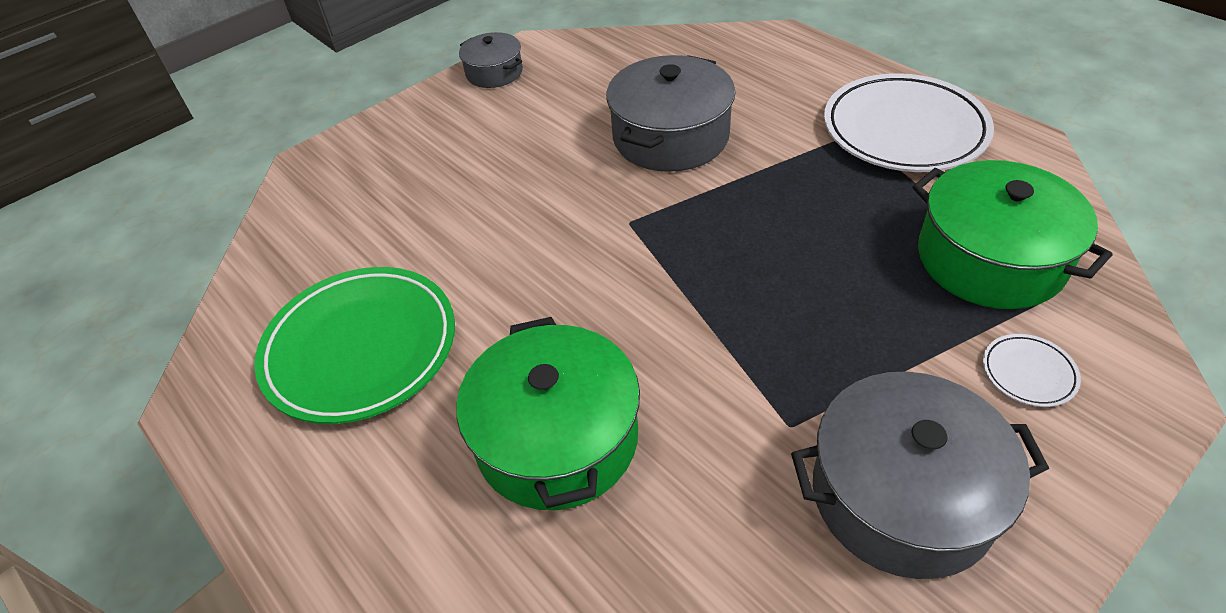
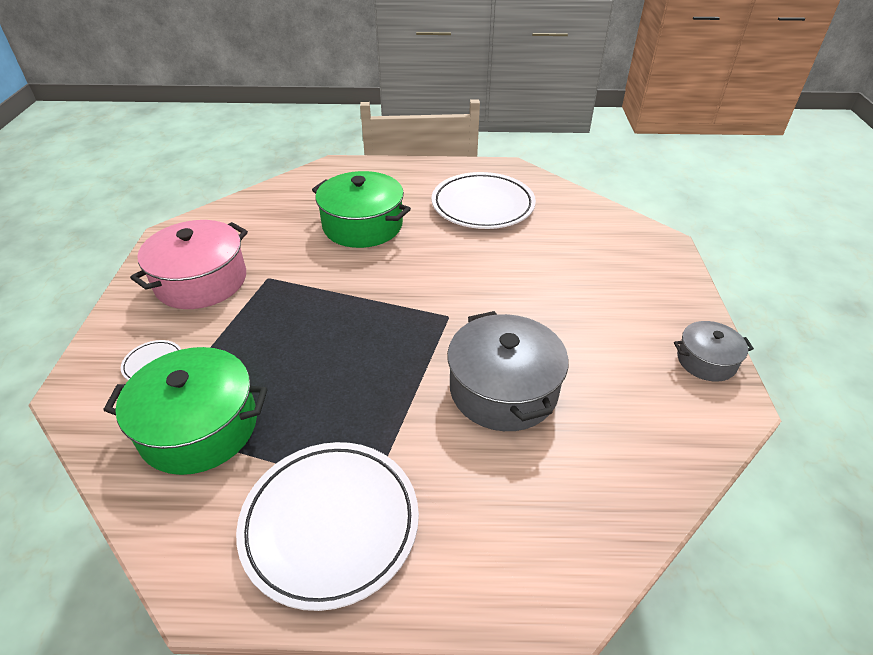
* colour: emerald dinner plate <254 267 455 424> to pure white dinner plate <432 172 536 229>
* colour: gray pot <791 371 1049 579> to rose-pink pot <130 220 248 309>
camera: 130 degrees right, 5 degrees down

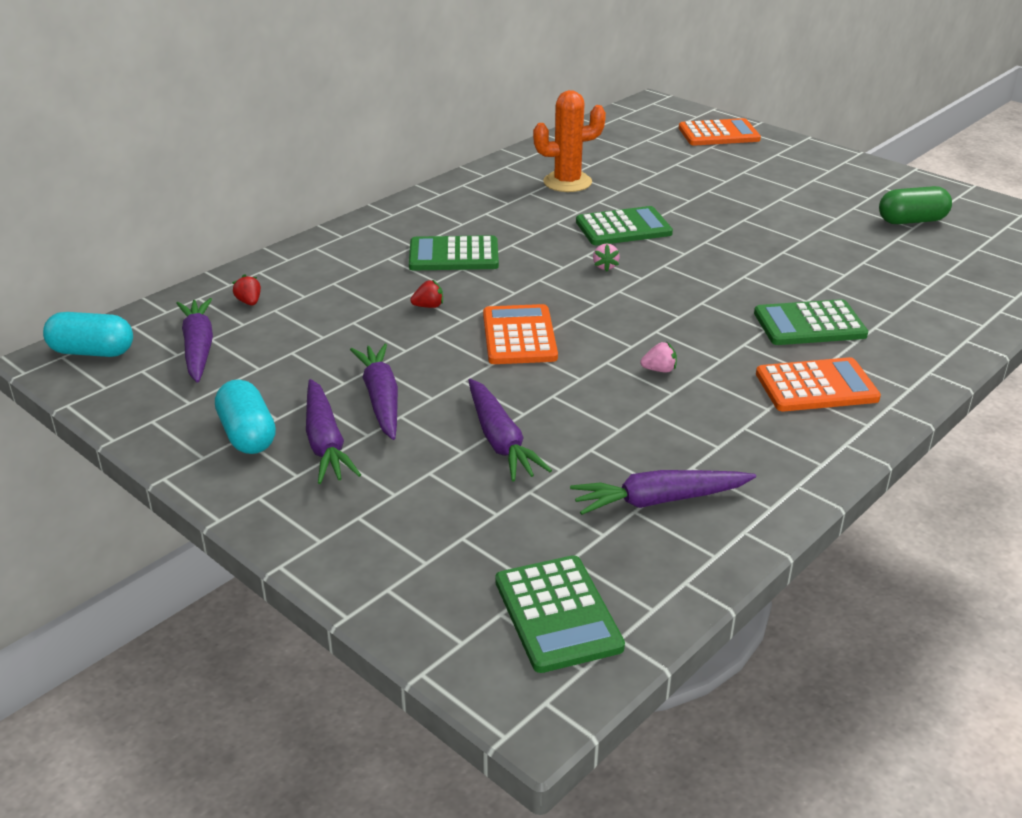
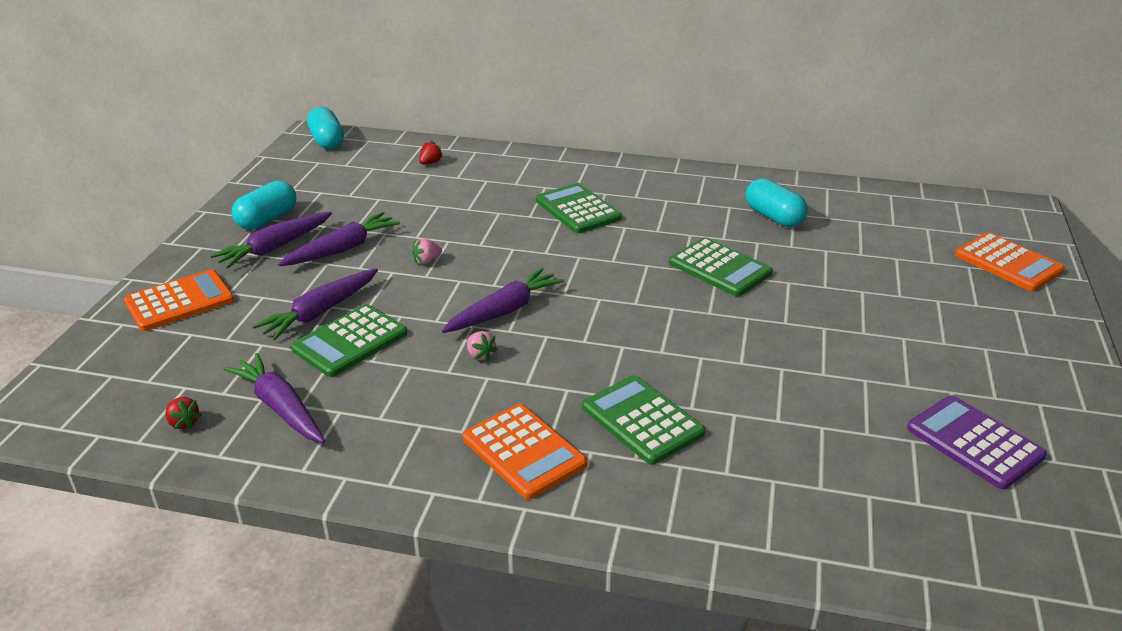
* exchanged: orange prickly plant <533 90 606 192> to turquoise pill shape <746 178 808 227>
* exchanged: emerald pill shape <879 186 952 224> to purple pocket calculator <907 395 1047 489>
* relocated: rose-pink strawberry <593 243 620 272> to <412 238 442 264>
* relocated: crimson strawberry <410 280 443 308> to <165 397 202 429>
* relocated: purple root vegetable <176 298 213 383> to <442 268 564 333>
* relocated: orange pocket calculator <483 304 558 364> to <124 269 234 331>
* relocated: emerald pocket calculator <495 555 625 673> to <291 304 407 377>
camera: 60 degrees right, 0 degrees up

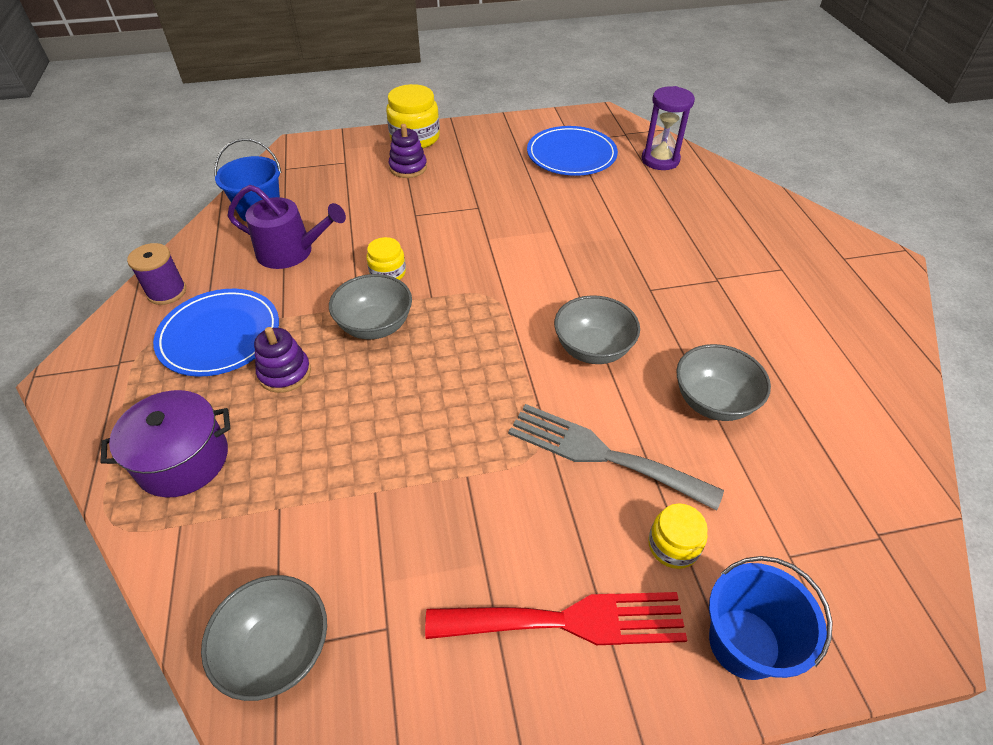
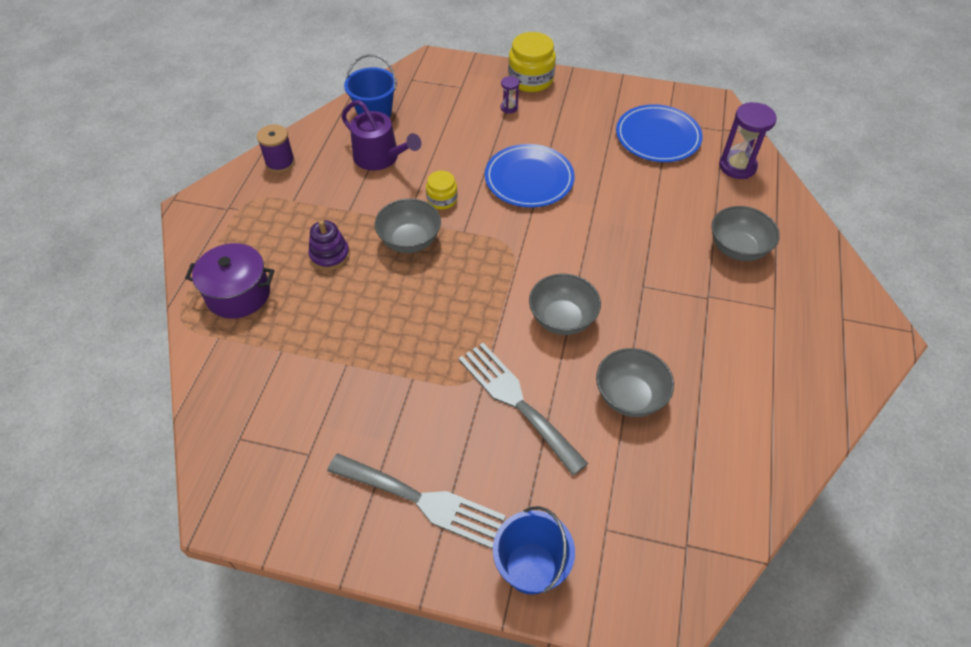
* exchanged: purple stacking rings <389 124 427 178> to purple hourglass <501 76 519 113>
* relocated: royal blue dinner plate <153 289 279 377> to <485 144 575 208>
* missing: bright yellow jam jar <648 503 708 569>
* relocated: gray serving bowl <201 575 327 701> to <711 206 780 261>
* colour: crimson fork <425 592 687 645> to gray fork <327 453 506 549>
camera: 25 degrees right, 5 degrees up

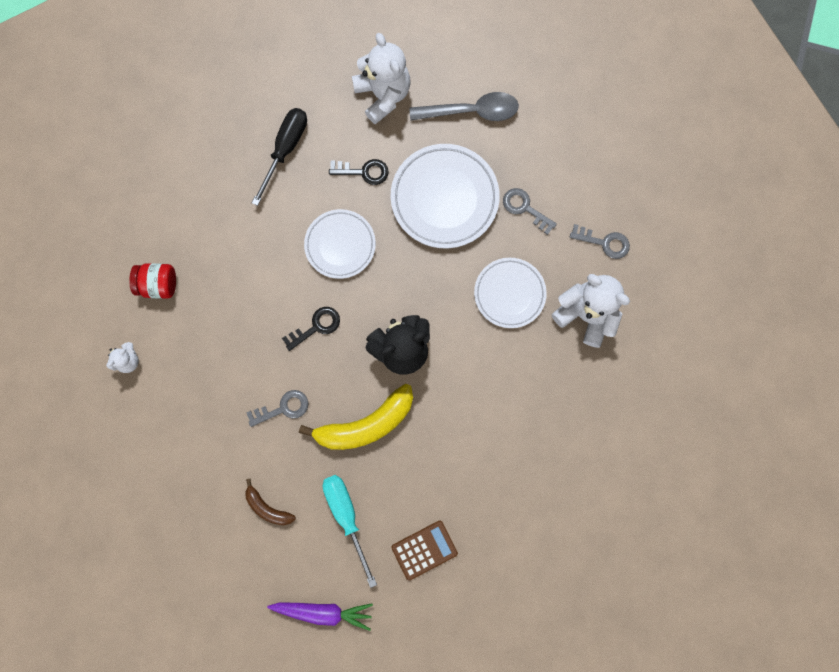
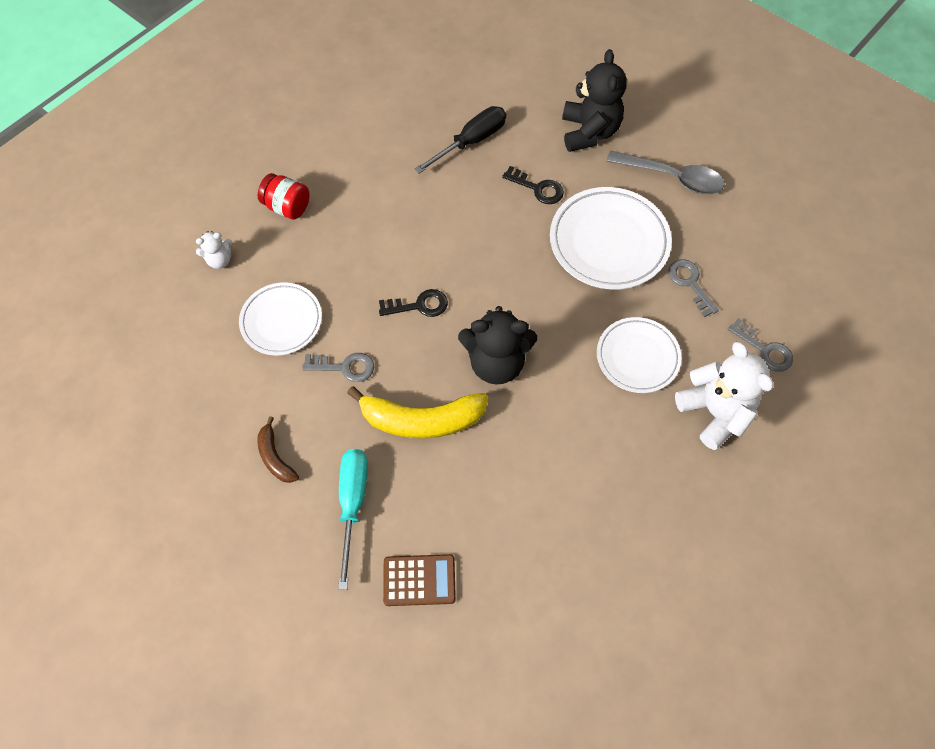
* colour: pure white teddy bear <352 33 410 124> to ebony teddy bear <562 49 627 152>
* relocated: pure white dinner plate <304 209 376 279> to <239 282 322 356>
* missing: purple root vegetable <267 602 373 631>
camera: 25 degrees right, 15 degrees down

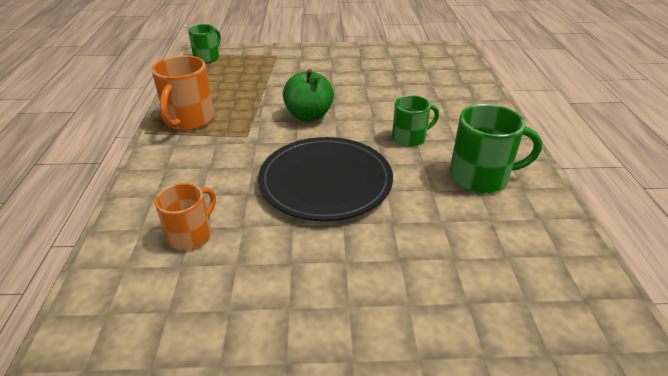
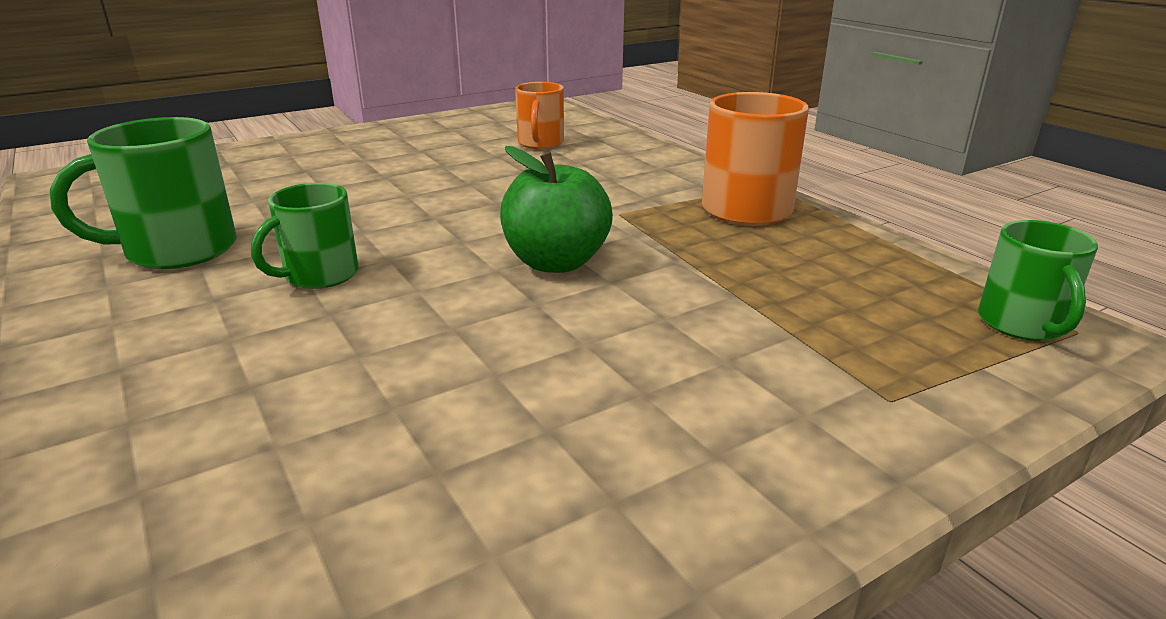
* missing: ebony dinner plate <258 137 393 221>
camera: 150 degrees right, 10 degrees down

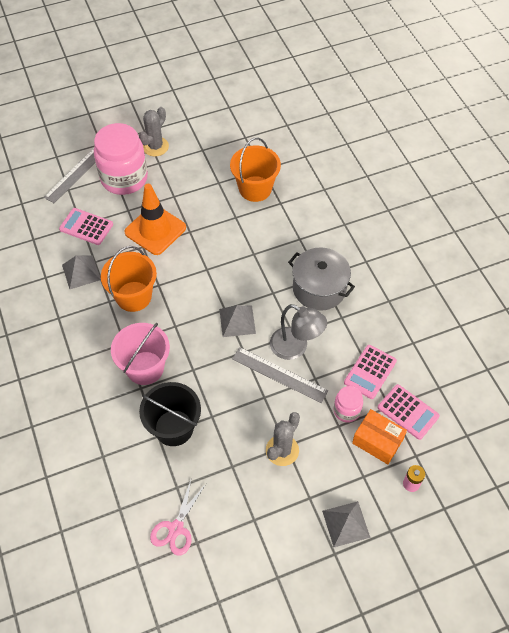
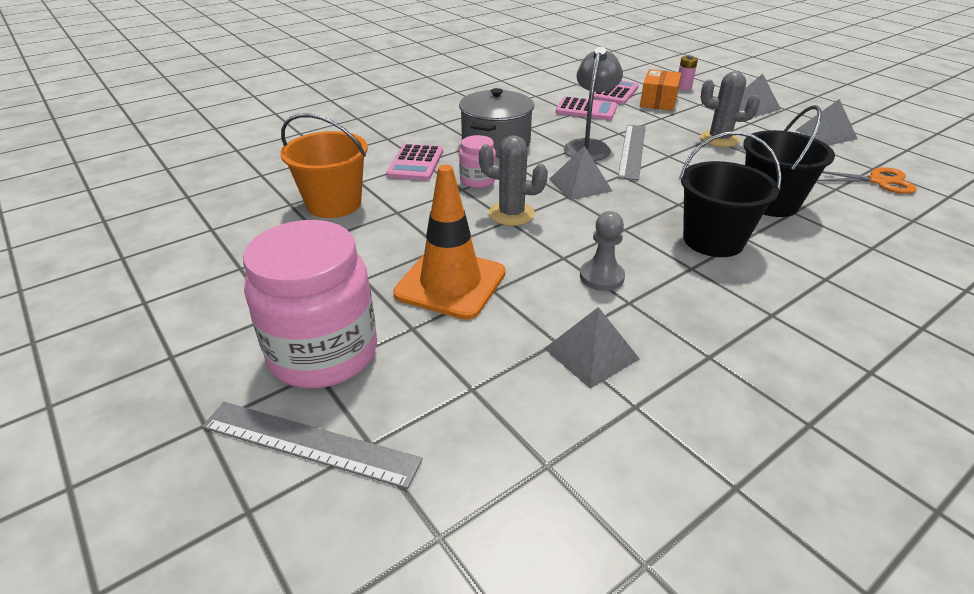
* relocated: gray prickly plant <139 107 169 156> to <479 135 548 226>
* relocated: rose-pink pocket calculator <59 208 113 245> to <386 144 443 180>
* exchanged: orange pail <101 246 157 312> to gray game pawn <580 211 625 291>
* colour: rose-pink pail <111 323 170 385> to ebony pail <679 131 782 257>
* relocated: rose-pink jam jar <334 386 363 423> to <459 135 496 188>
* colour: rose-pink pair of scissors <150 480 206 556> to orange pair of scissors <817 167 917 194>
* appeared: gray pyramid shape <796 99 857 145>
camera: 105 degrees left, 20 degrees down

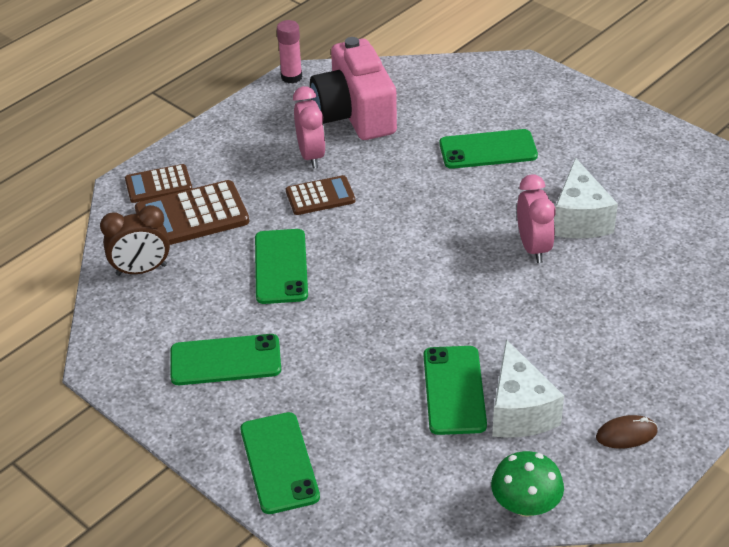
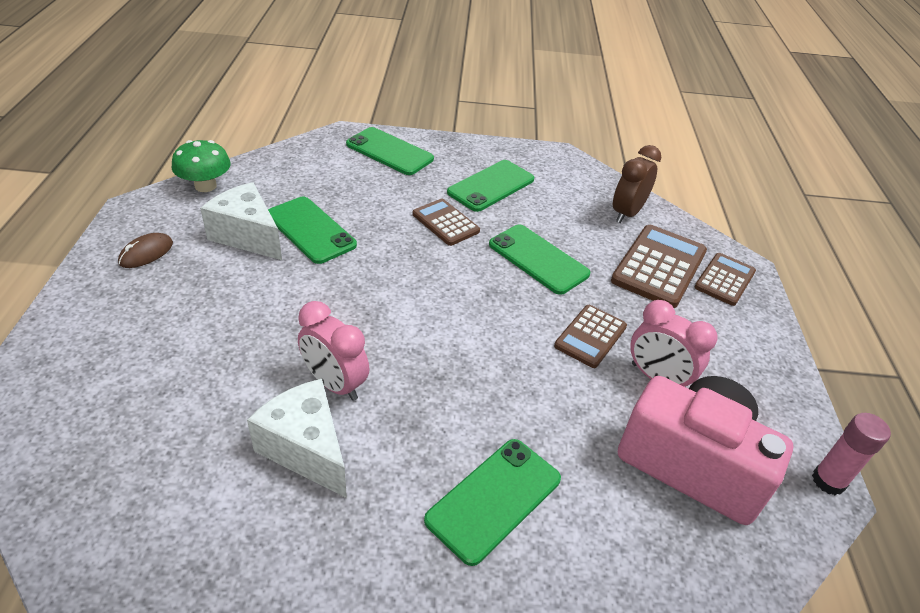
* appeared: brown pocket calculator <413 199 480 246>
camera: 135 degrees right, 0 degrees up

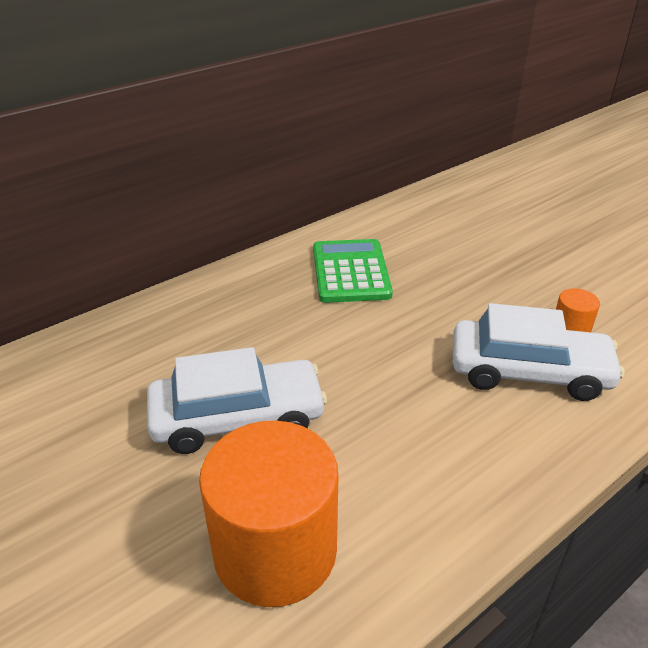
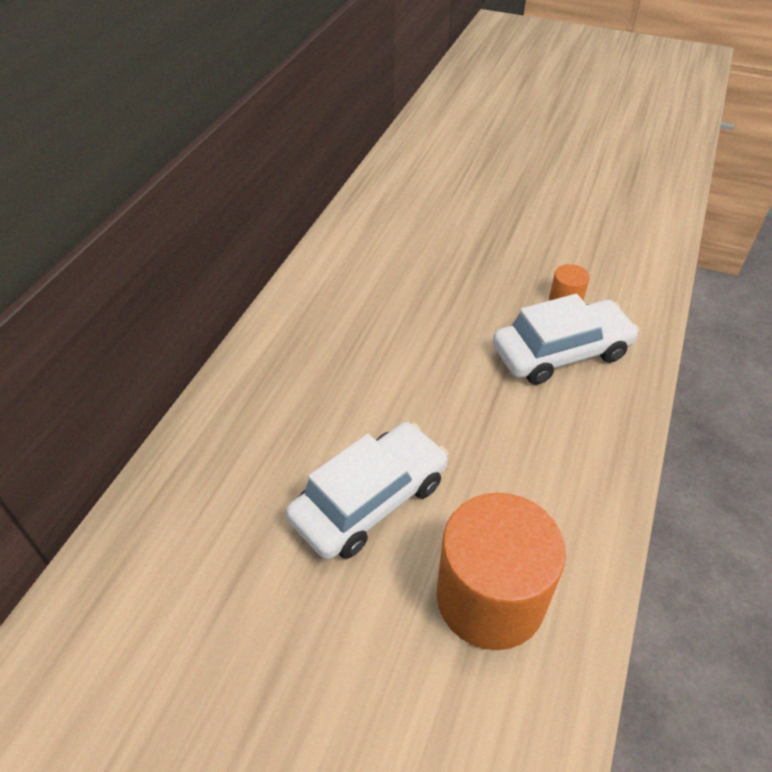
* missing: emerald pocket calculator <313 239 393 303>
camera: 30 degrees left, 10 degrees up

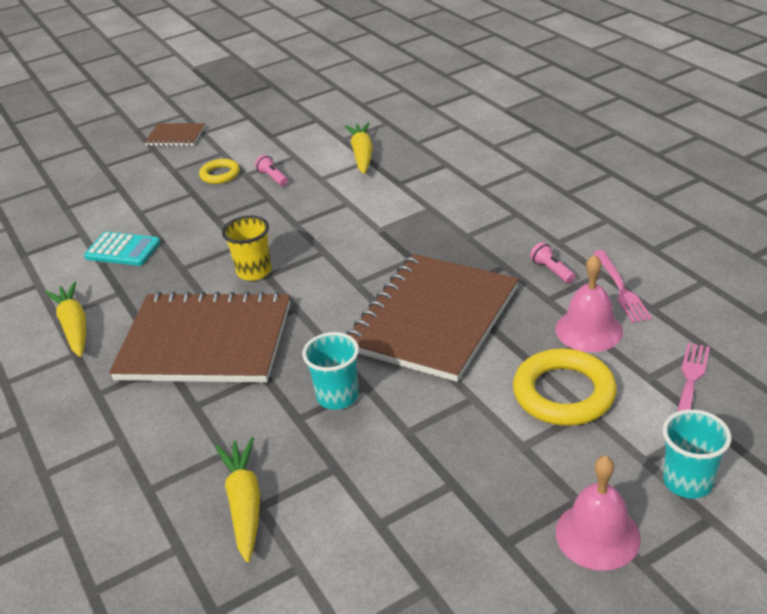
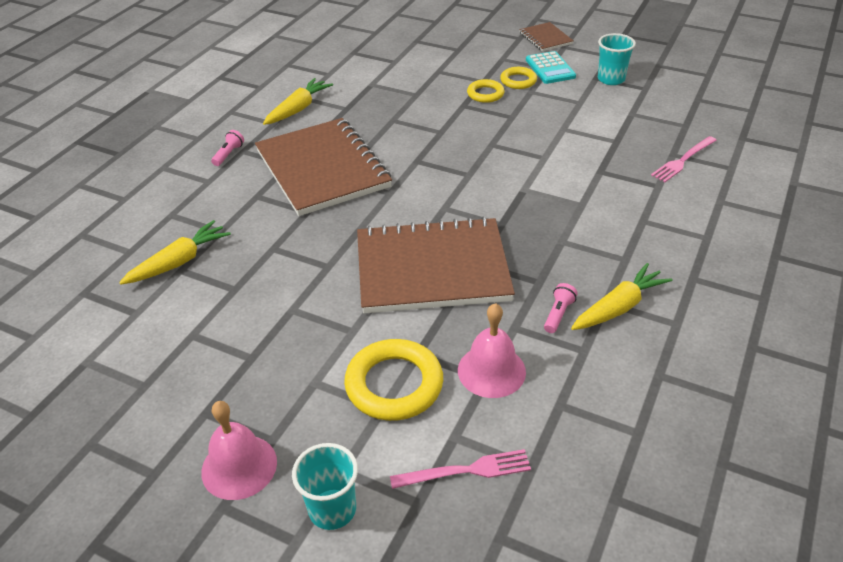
* relocated: bright yellow root vegetable <345 122 373 174> to <571 263 673 330>
* relocated: rose-pink pocket torch <255 155 288 186> to <211 130 244 166>
* missing: bright yellow cup <222 215 272 281>
* relocated: turquoise pocket calculator <84 232 161 266> to <526 51 576 84>
* relocated: rose-pink fork <594 250 652 323> to <651 136 717 182>
* relocated: turquoise cup <302 332 359 410> to <598 33 636 85>
* appeared: bright yellow torus <467 79 505 103>
camera: 55 degrees right, 5 degrees up

